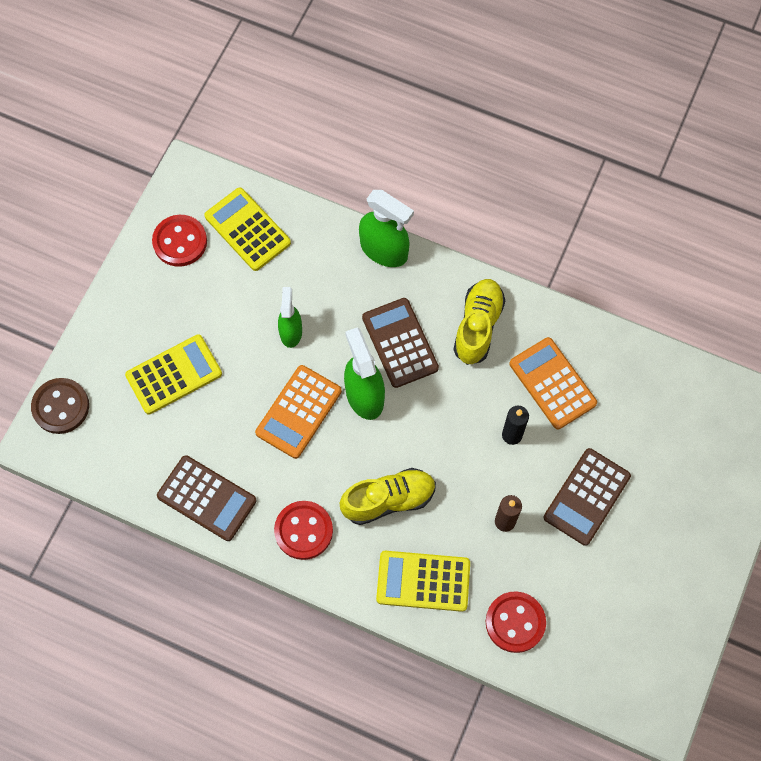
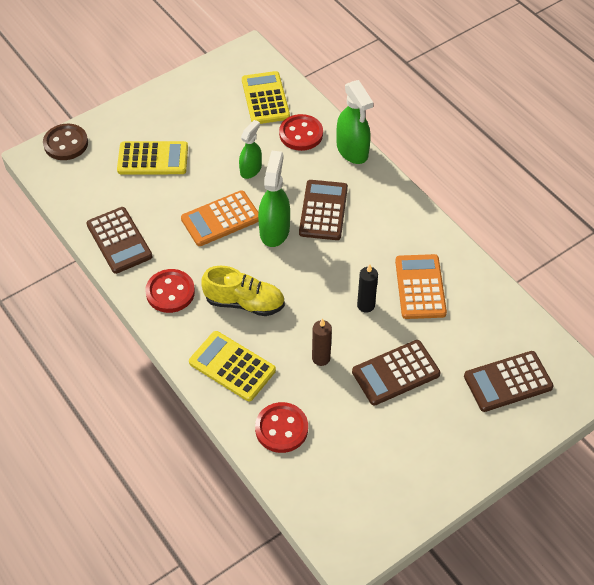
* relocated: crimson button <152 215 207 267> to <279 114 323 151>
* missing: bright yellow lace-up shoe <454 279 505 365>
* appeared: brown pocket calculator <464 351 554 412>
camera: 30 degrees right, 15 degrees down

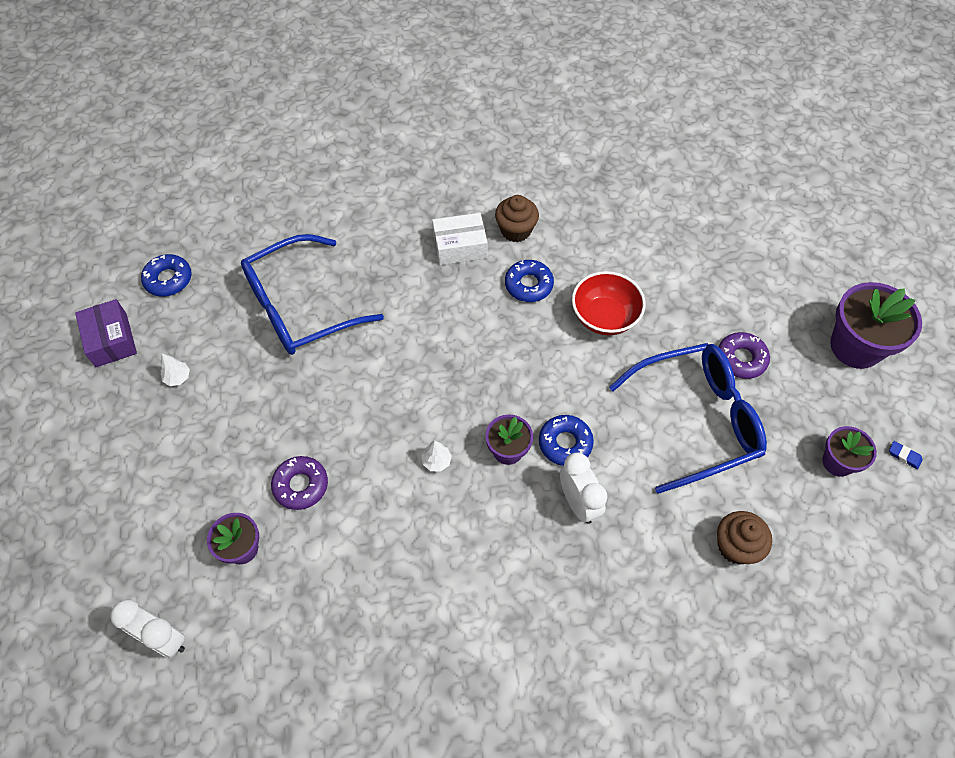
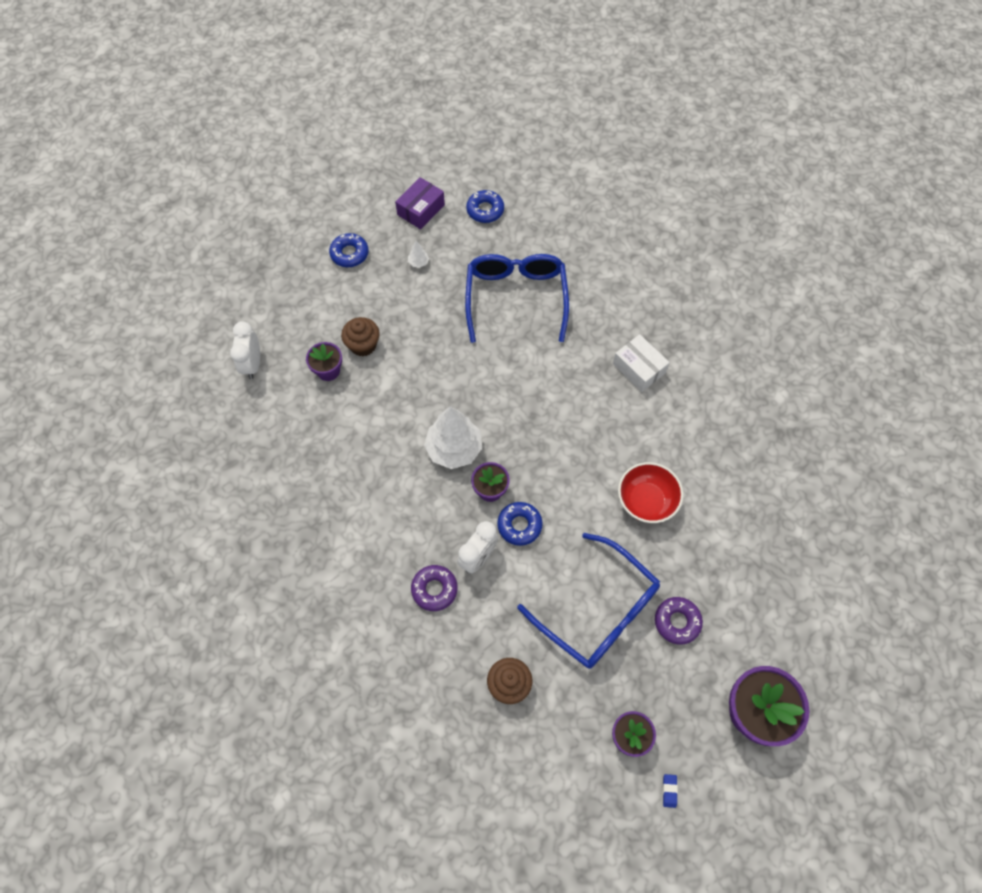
* relocated: brown fairy cake <495 195 539 242> to <341 317 380 356>
* spun: royal blue glasses <241 234 384 355> = <465 254 569 343> 60 degrees clockwise
* relocated: royal blue glazed donut <505 260 554 302> to <329 233 368 267>
* size: pure white tree <422 440 452 472> = <424 406 482 469> x2.41
* relocated: purple glazed donut <271 456 328 510> to <411 565 458 611>
camera: 60 degrees right, 5 degrees up

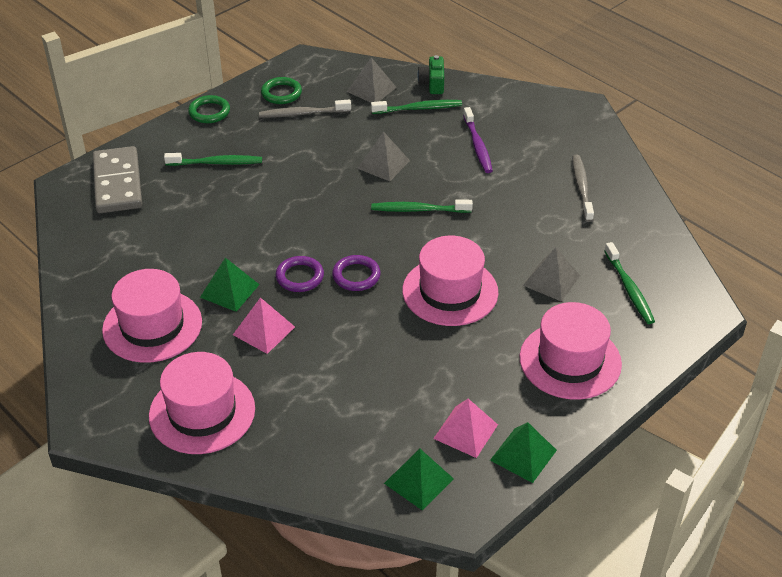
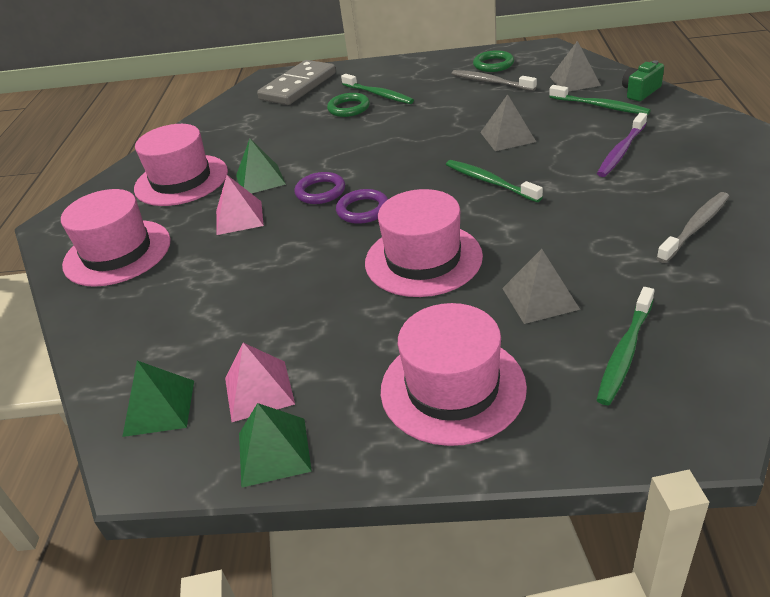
* relocated: emerald torus <188 95 230 123> to <327 93 370 117>
camera: 50 degrees right, 5 degrees down

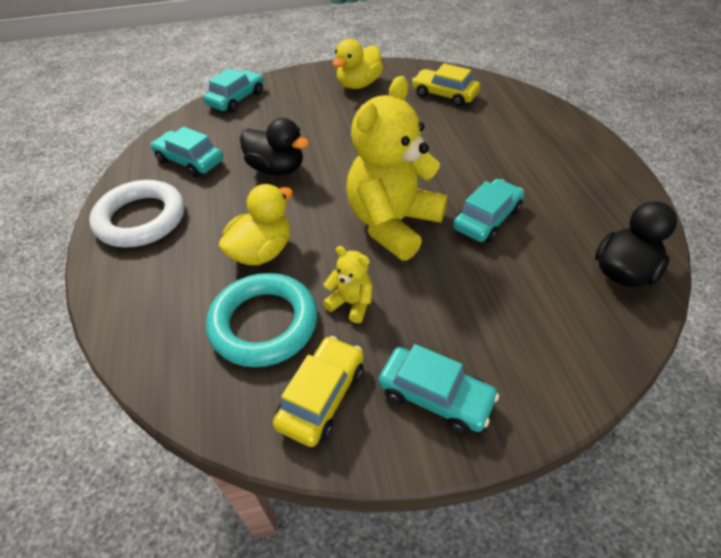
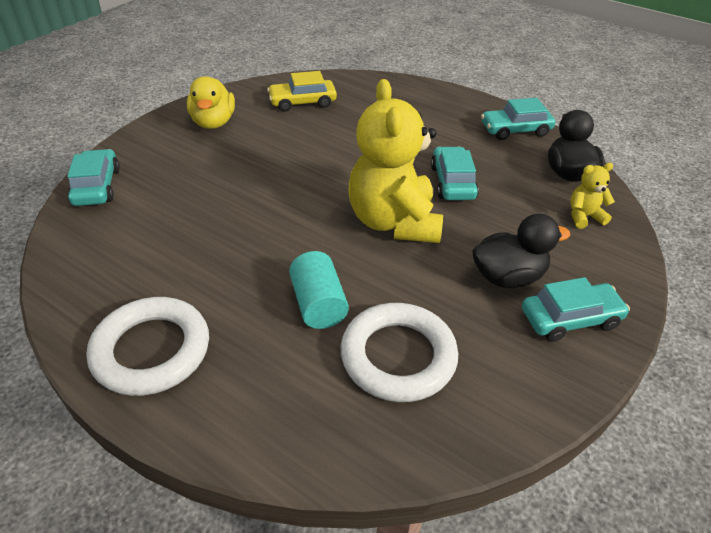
* relocated: ebony rubber duck <240 118 309 176> to <472 214 570 288>
* relocated: turquoise car <151 127 223 177> to <481 98 555 140>
* exchanged: bright yellow rubber duck <218 184 293 265> to turquoise cylinder shape <289 251 349 329>
* relocated: bright yellow teddy bear <323 246 372 323> to <570 163 615 229>
* colour: turquoise torus <206 273 317 367> to pure white torus <341 303 458 402>
* missing: bright yellow car <273 336 364 447>
camera: 45 degrees left, 5 degrees down

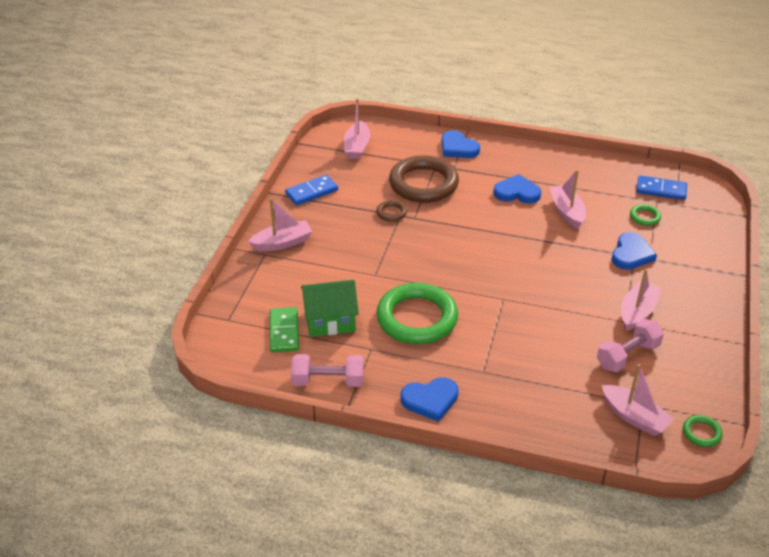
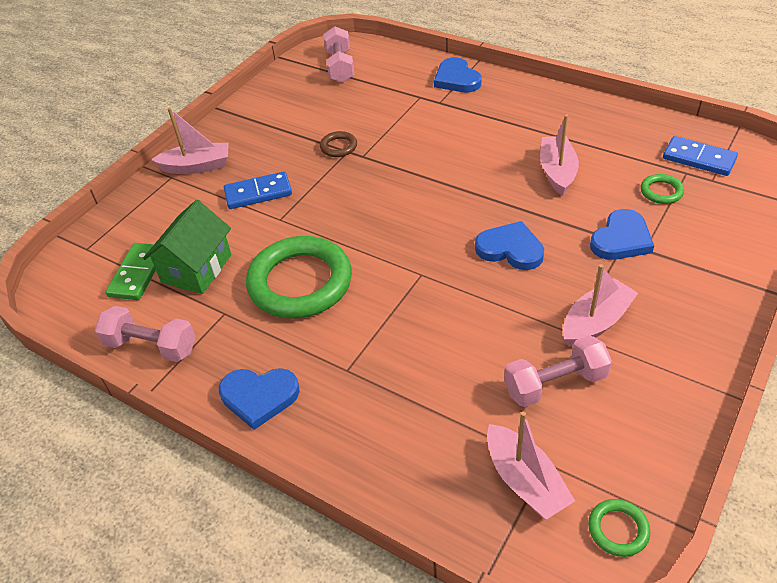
* exchanged: rose-pink toy boat <344 98 370 159> to rose-pink dumbbell <323 26 355 83>
* missing: brown torus <389 155 459 203>
* relocated: royal blue heart <493 174 541 204> to <475 221 544 270>
* relocated: royal blue domino piece <285 175 338 205> to <224 171 292 209>
* spun: emerald toy house <301 280 359 337> = <143 200 231 294> 75 degrees counterclockwise
camera: 20 degrees right, 5 degrees up

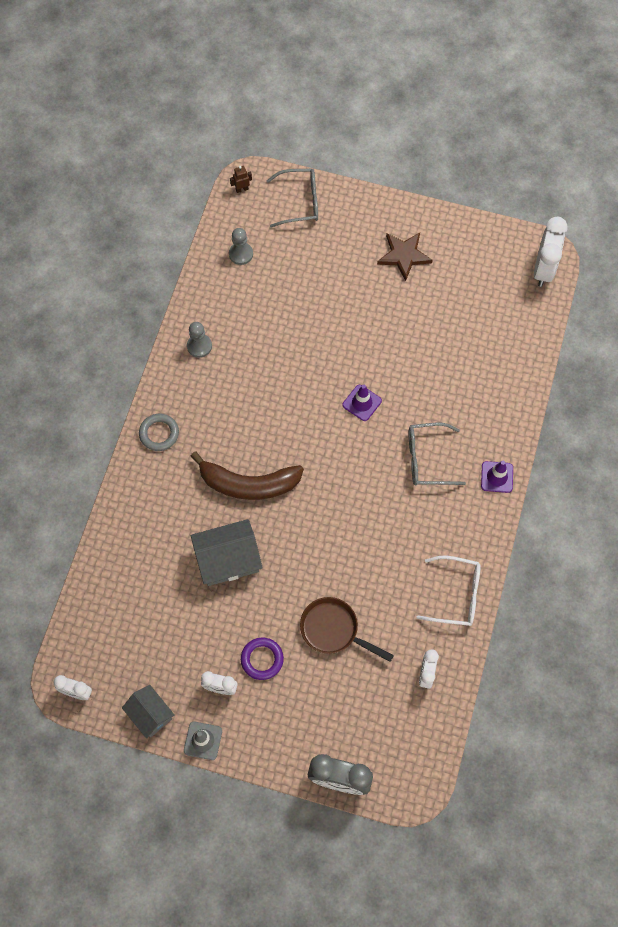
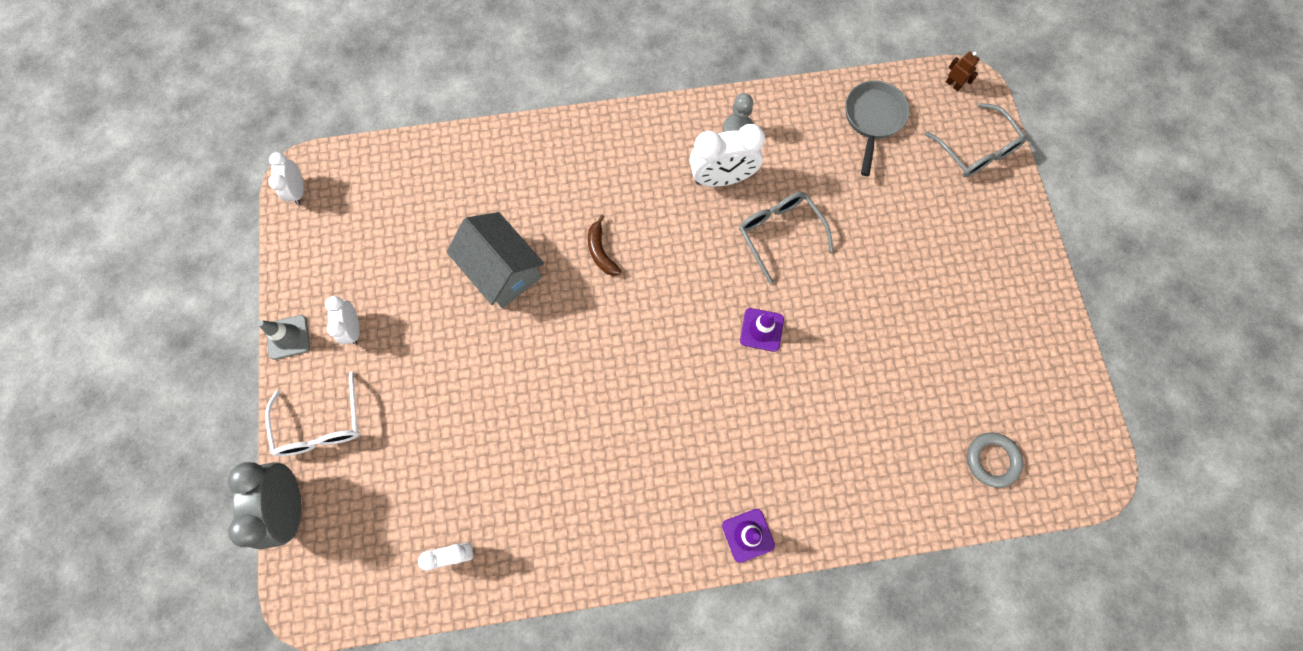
* relocated: pure white alarm clock <534 217 568 287> to <690 124 765 187>
* exchanged: gray game pawn <229 228 253 265> to gray skillet <845 80 910 176>
* missing: brown five-pointed star <377 233 433 281>
* relocated: gray torus <139 414 179 451> to <967 433 1023 488>
* relocated: gray glasses <409 423 466 485> to <739 192 833 284>
* size: brown banana <191 451 304 500> = <588 215 621 276> x0.48
* relocated: pure white glasses <416 555 481 626> to <265 371 360 457>
* missing: brown skillet <300 597 394 662>
* missing: purple torus <241 638 284 680>
* missing: gray toy house <122 685 174 739>
camera: 65 degrees right, 5 degrees up

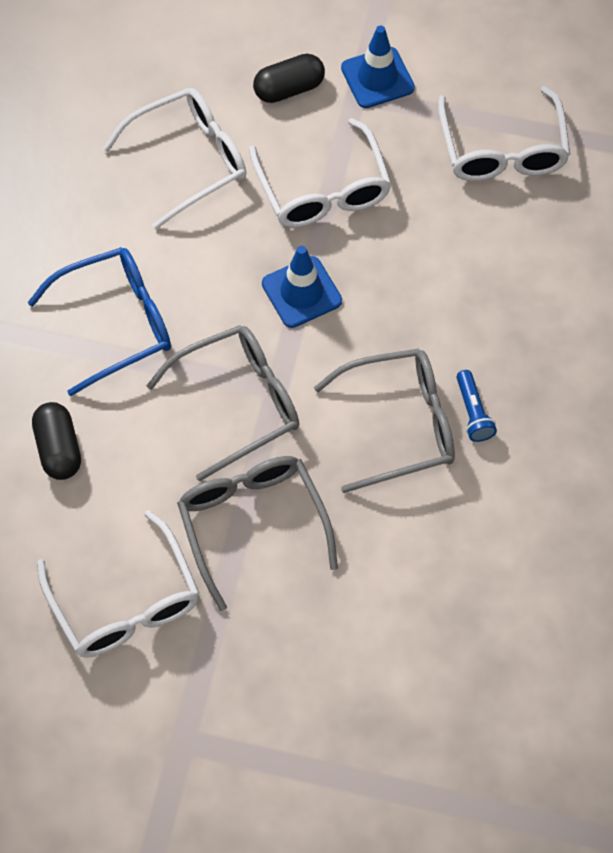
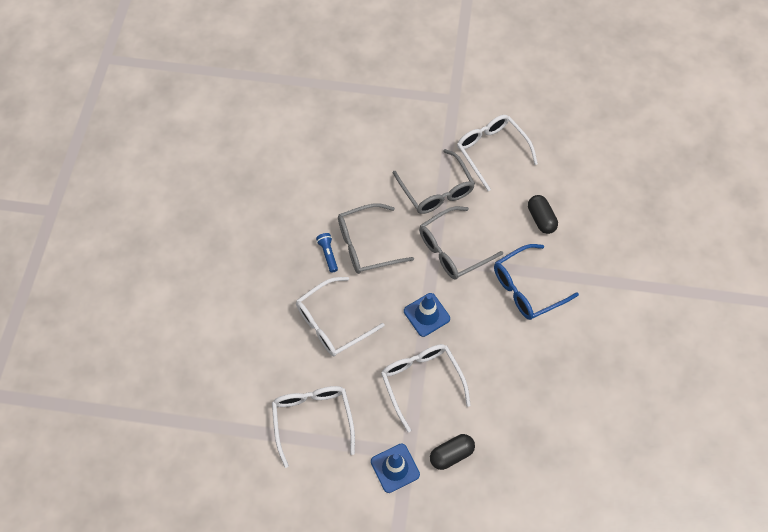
* relocated: pure white glasses <102 88 246 229> to <296 277 385 356>
camera: 175 degrees right, 0 degrees up

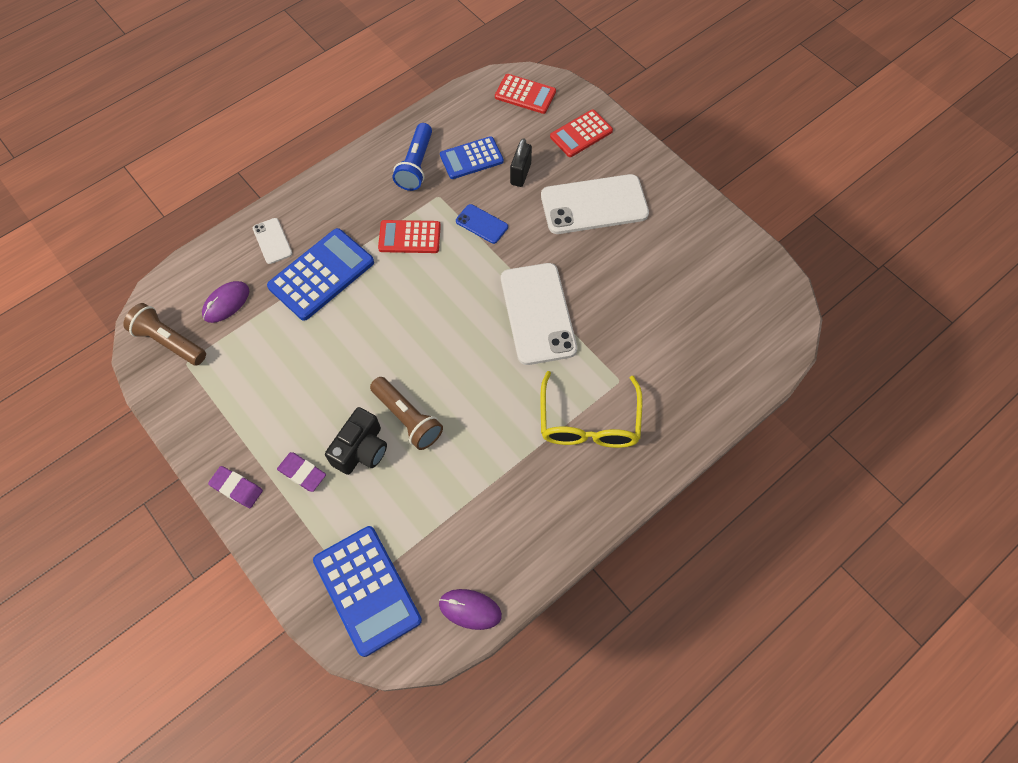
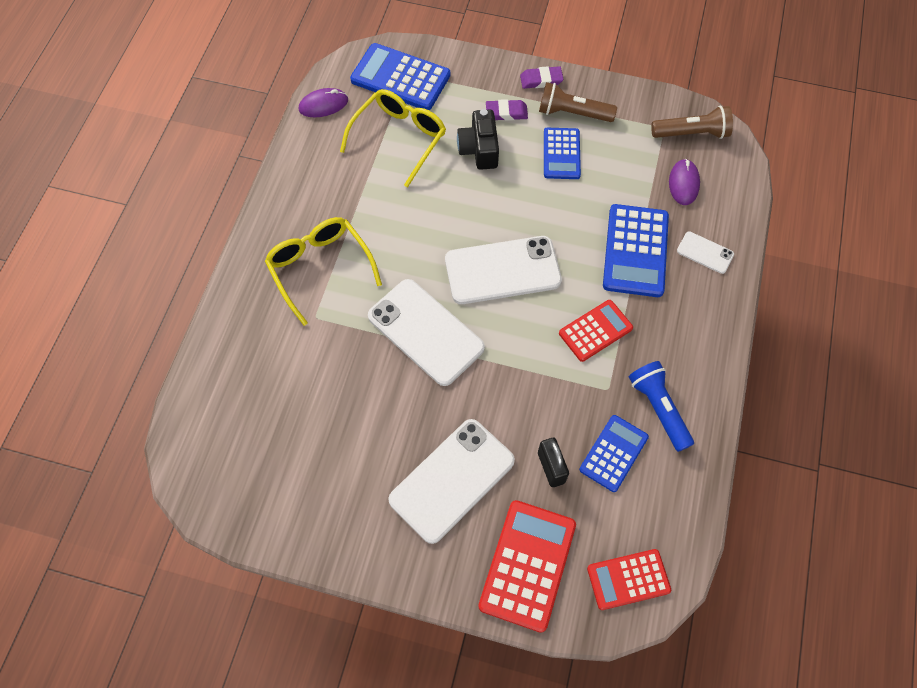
* size: crimson pocket calculator <550 110 613 157> = <478 500 576 633> x1.55
* missing: royal blue smartphone <456 204 508 244>
* relocated: brown pocket torch <370 377 443 450> to <539 82 617 122>
* appeared: bright yellow glasses <340 89 446 188>
* appeared: royal blue pocket calculator <544 128 581 179>
* appeared: pure white smartphone <445 236 562 304>
camera: 145 degrees right, 0 degrees up

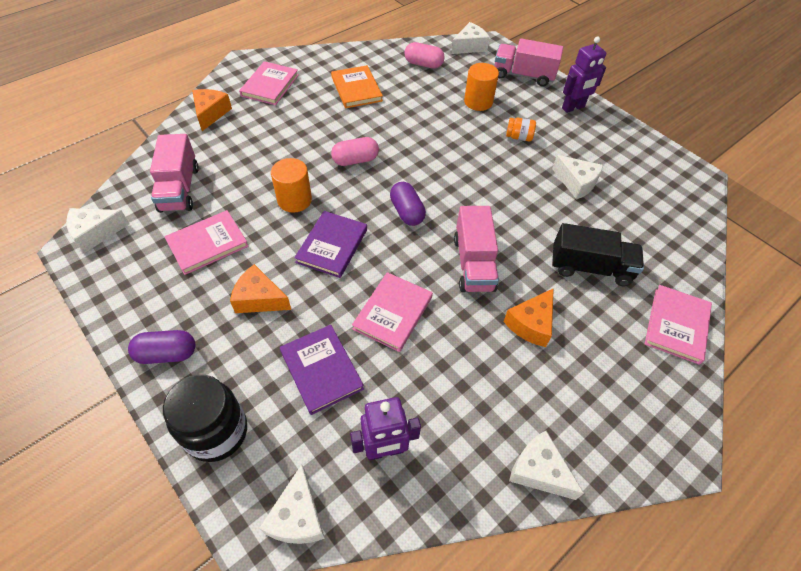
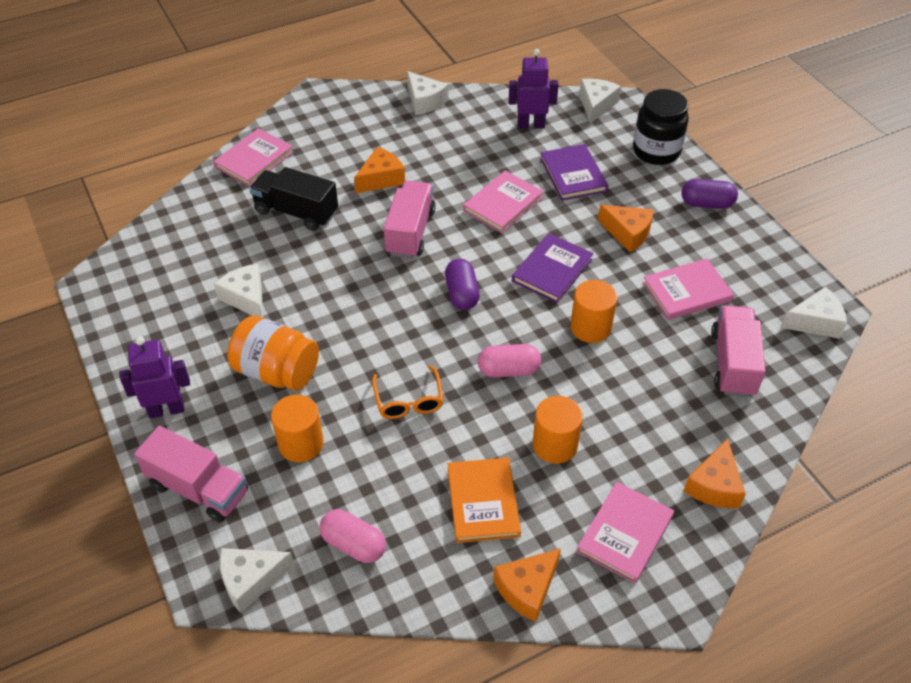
* size: orange jam jar <506 118 536 142> = <227 315 319 391> x2.04
* appeared: orange glasses <372 365 444 419>
* appeared: orange cylinder shape <533 396 583 464>
* appeared: orange cheese <493 548 561 622>
camera: 165 degrees left, 5 degrees down

